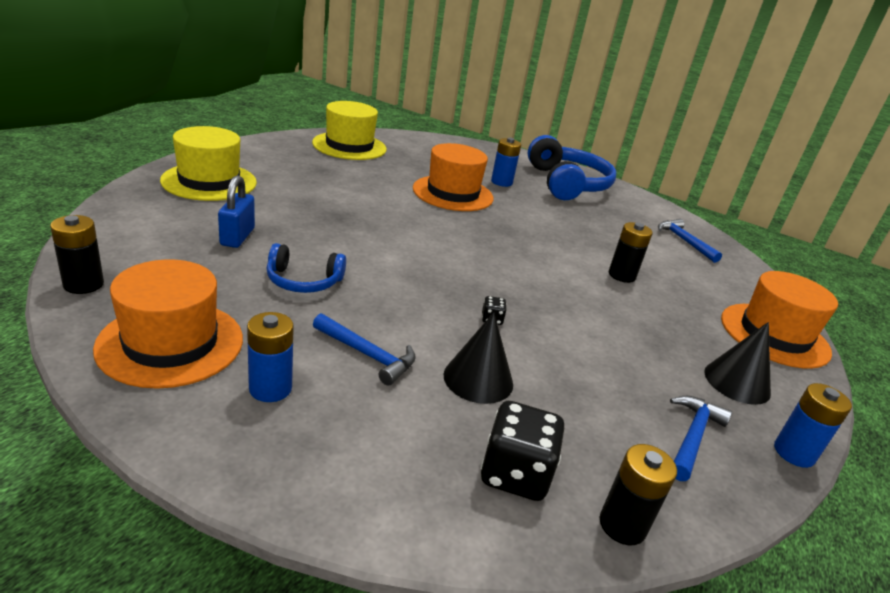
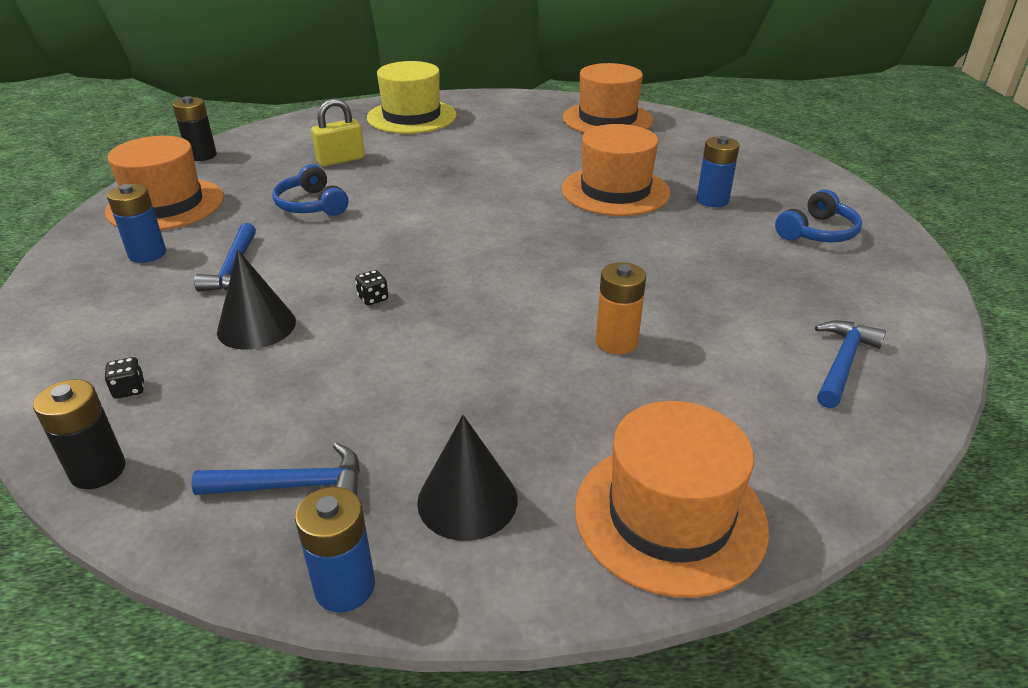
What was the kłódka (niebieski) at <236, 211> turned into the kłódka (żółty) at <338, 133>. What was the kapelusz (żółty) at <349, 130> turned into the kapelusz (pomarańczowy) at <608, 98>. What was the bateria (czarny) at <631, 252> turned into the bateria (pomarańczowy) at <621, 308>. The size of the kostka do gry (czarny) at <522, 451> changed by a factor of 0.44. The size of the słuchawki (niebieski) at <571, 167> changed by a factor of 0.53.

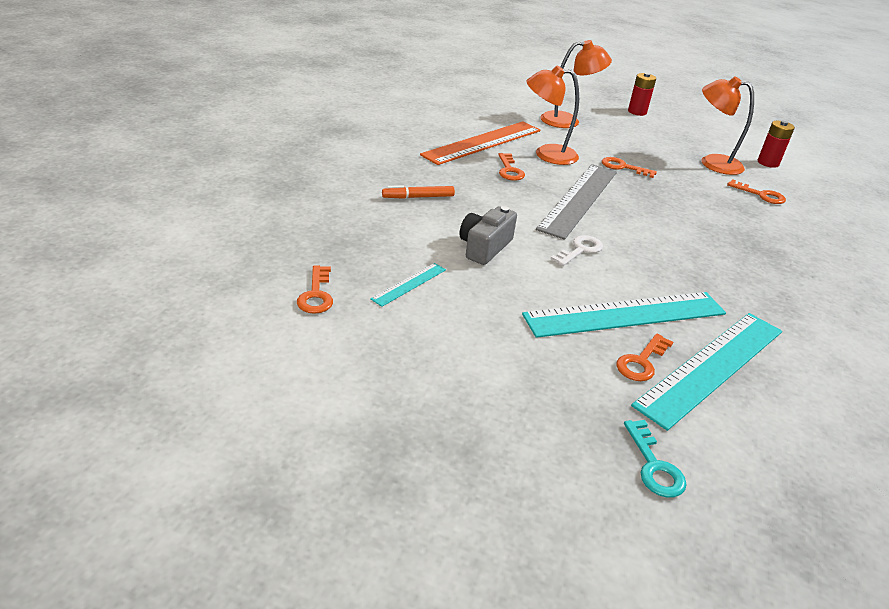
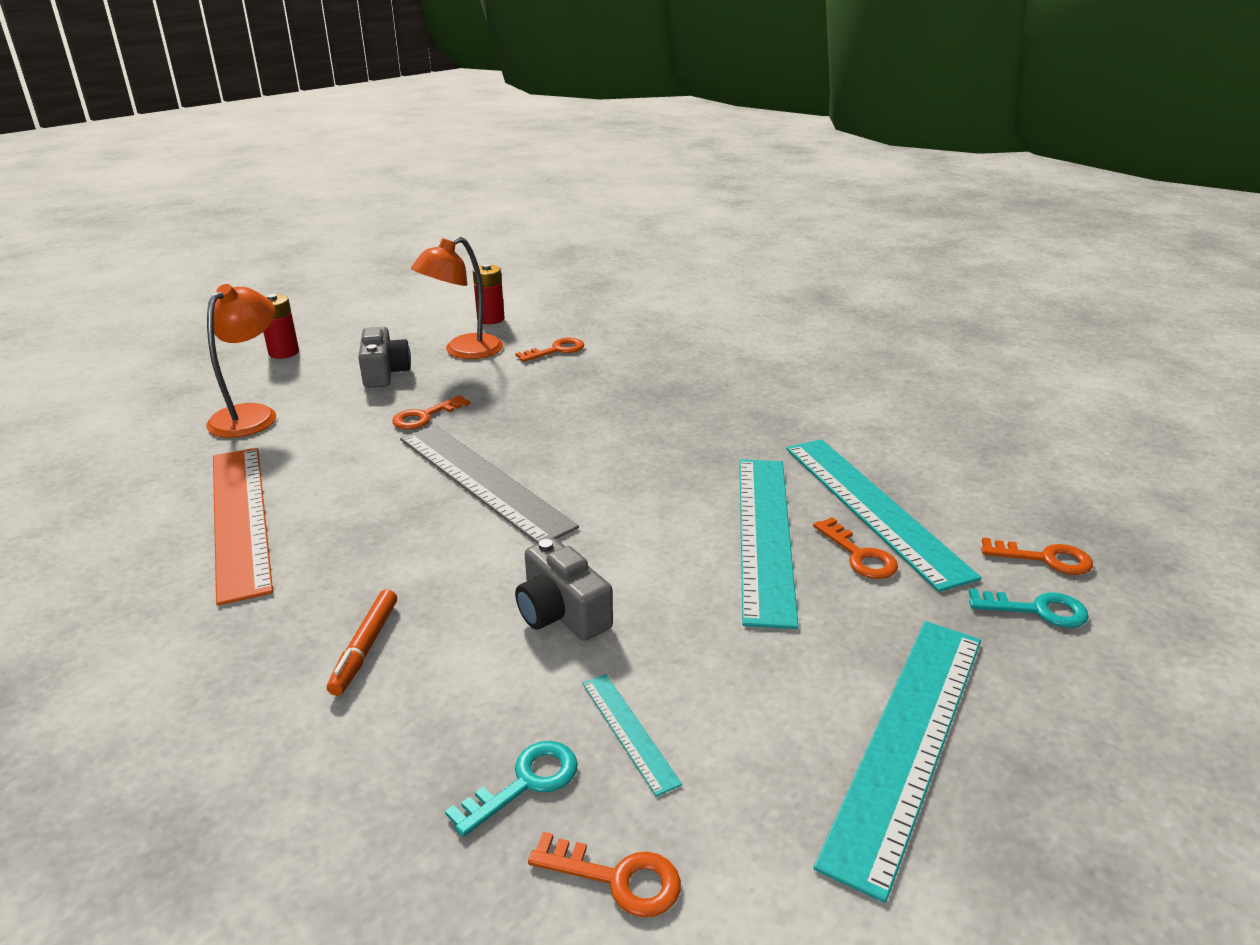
The second view lost the lampka (pomarańczowy) at <552, 115>. The second view lost the klucz (biały) at <577, 250>. The second view gained the aparat fotograficzny (szary) at <384, 357>. The second view gained the klucz (turkusowy) at <511, 789>. The second view gained the linijka (turkusowy) at <897, 762>. The klucz (pomarańczowy) ended up elsewhere, having gone from <511, 167> to <1037, 556>.

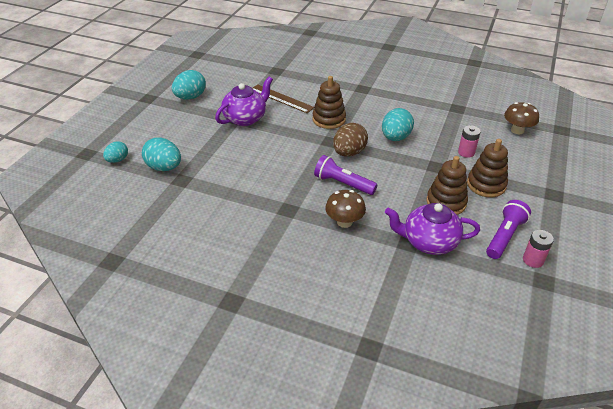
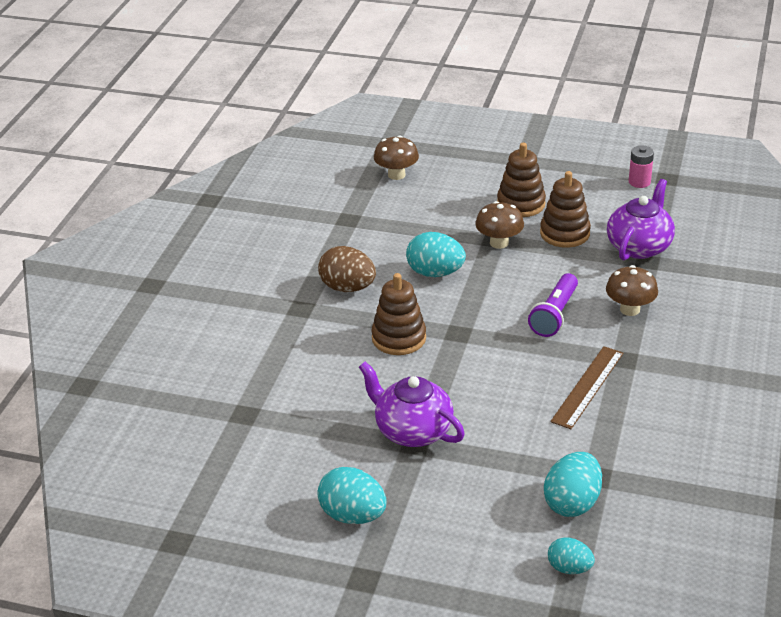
The second view lost the bateria (różowy) at <469, 141>. The second view lost the latarka (fioletowy) at <508, 229>. The second view gained the grzyb (brązowy) at <499, 225>. The linijka (brązowy) ended up elsewhere, having gone from <283, 98> to <586, 387>. The jajko (brązowy) ended up elsewhere, having gone from <350, 140> to <347, 269>. The imbryk (fioletowy) at <432, 229> ended up facing another way, 150 degrees counterclockwise from before.

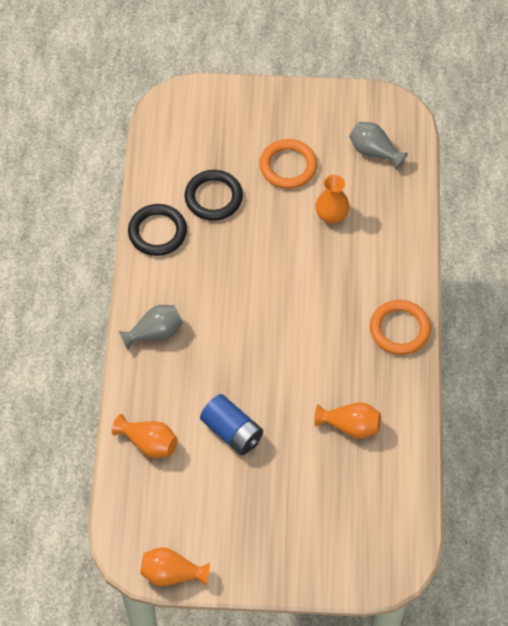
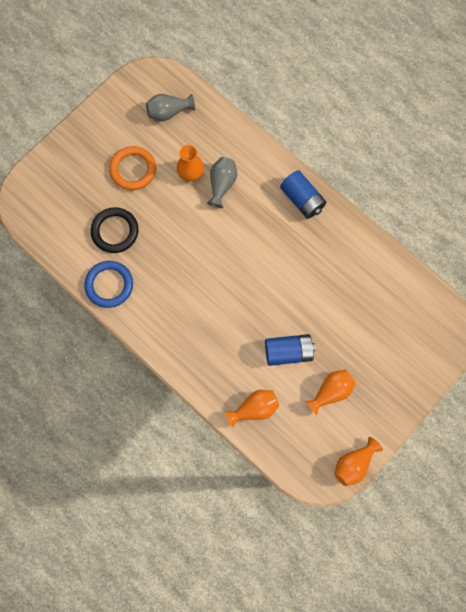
The wazon (szary) ended up elsewhere, having gone from <151, 327> to <222, 182>. The wazon (pomarańczowy) ended up elsewhere, having gone from <347, 420> to <330, 392>. Where the pierścień (pomarańczowy) stood at <400, 327>, the bateria (niebieski) came to stand at <303, 194>. What was the pierścień (czarny) at <157, 230> turned into the pierścień (niebieski) at <108, 284>.

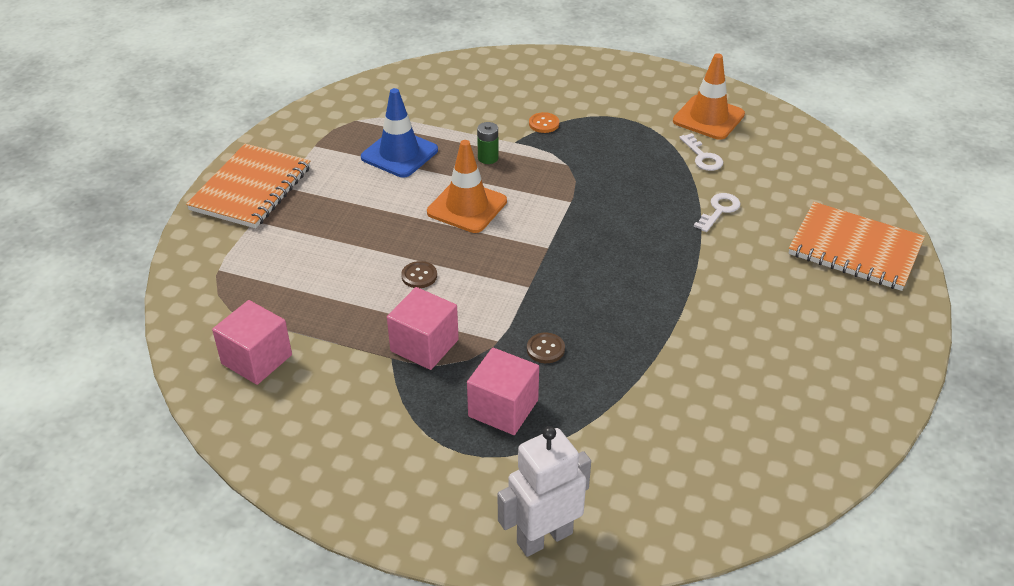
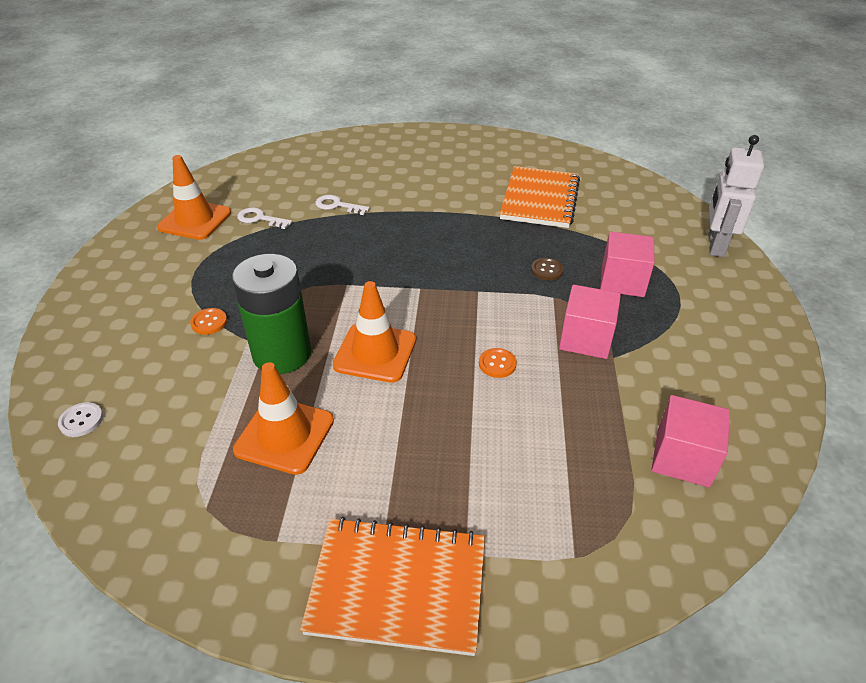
The second view gained the guzik (biały) at <80, 419>. The zeszyt (pomarańczowy) ended up elsewhere, having gone from <856, 246> to <540, 197>. What was the pachołek (niebieski) at <399, 132> turned into the pachołek (pomarańczowy) at <283, 418>. What was the guzik (brązowy) at <419, 274> turned into the guzik (pomarańczowy) at <498, 363>. The robot (biały) at <544, 491> ended up facing another way, 60 degrees clockwise from before. The klucz (biały) at <701, 152> ended up facing another way, 120 degrees counterclockwise from before. The size of the bateria (zielony) at <488, 143> changed by a factor of 2.40.

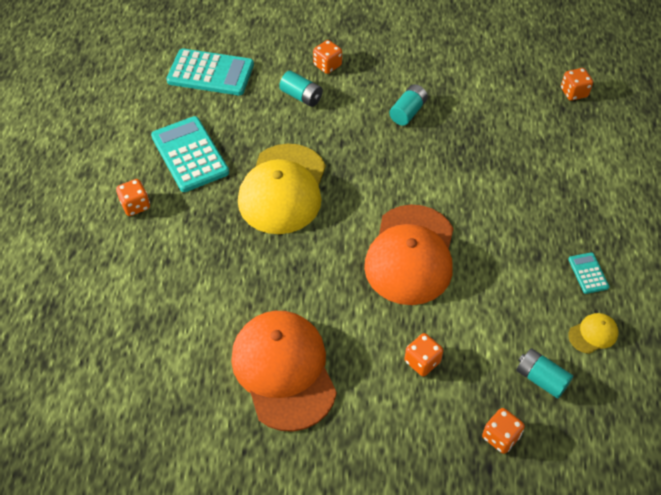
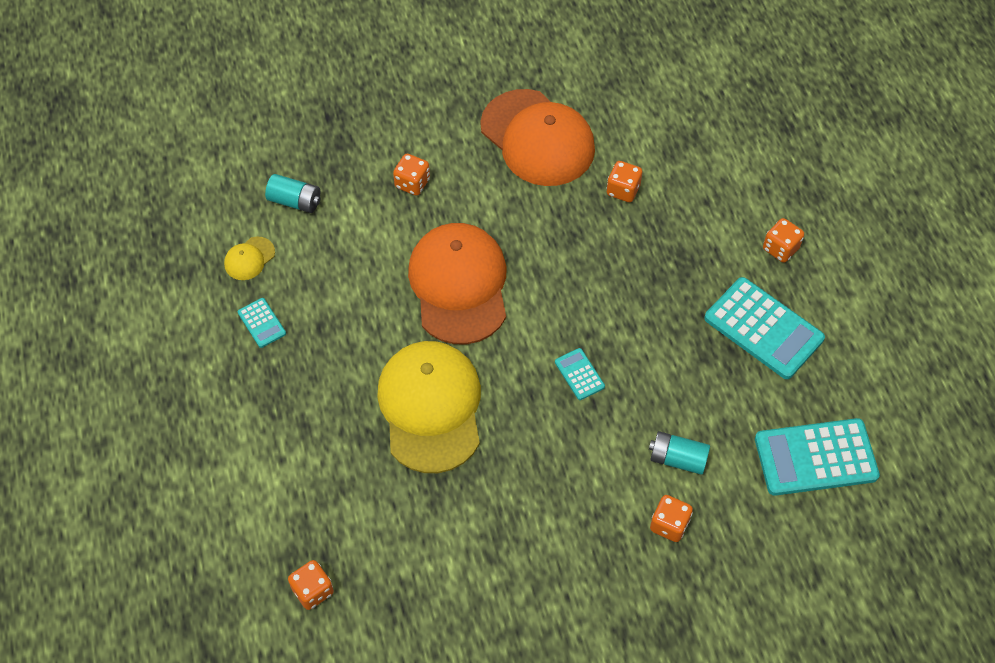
The second view lost the bateria (turkusowy) at <408, 105>. The second view gained the kalkulator (turkusowy) at <580, 374>. The czapka (żółty) ended up elsewhere, having gone from <282, 189> to <429, 407>. The kostka do gry (pomarańczowy) ended up elsewhere, having gone from <503, 431> to <624, 181>.

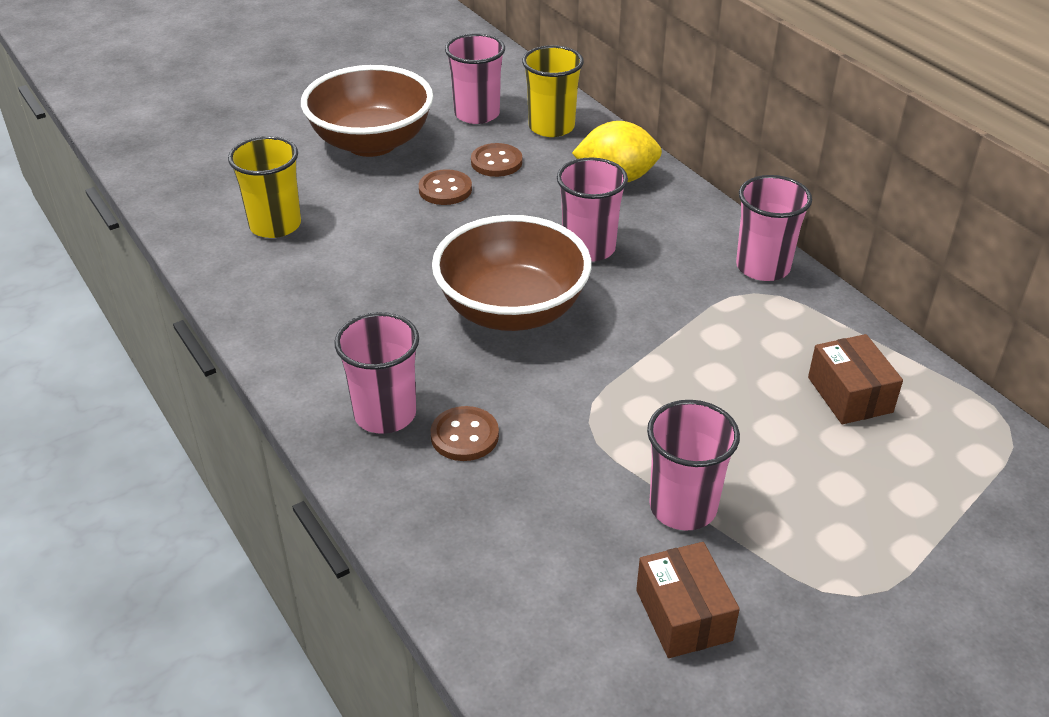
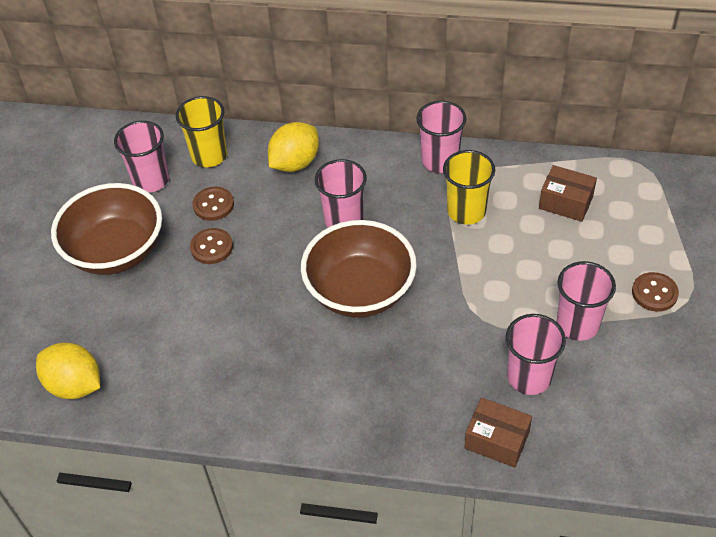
The second view gained the cytryna (żółty) at <68, 370>. The szklanka (żółty) ended up elsewhere, having gone from <264, 187> to <469, 187>. The szklanka (różowy) ended up elsewhere, having gone from <376, 373> to <536, 354>. The guzik (brązowy) ended up elsewhere, having gone from <464, 433> to <655, 292>. The pudełko (brązowy) ended up elsewhere, having gone from <688, 600> to <498, 433>.

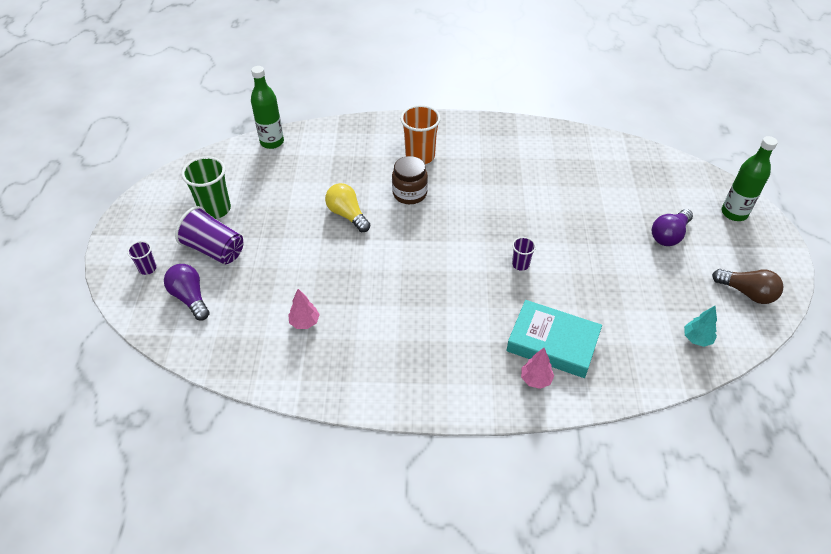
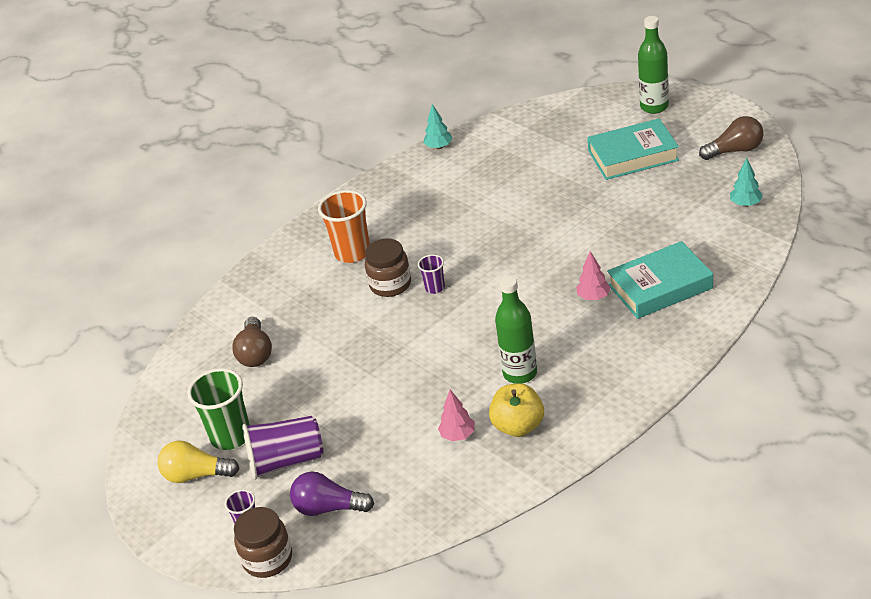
The second view gained the żarówka (brązowy) at <252, 342>. The second view gained the słoik (brązowy) at <263, 542>. The second view gained the drzewko (turkusowy) at <438, 126>. The second view gained the jabłko (żółty) at <516, 410>. The butelka (zielony) ended up elsewhere, having gone from <267, 107> to <516, 330>. The żarówka (żółty) ended up elsewhere, having gone from <347, 207> to <198, 462>. The szklanka (fioletowy) ended up elsewhere, having gone from <524, 254> to <431, 274>. The drzewko (różowy) ended up elsewhere, having gone from <537, 368> to <593, 275>. Where the żarówka (fioletowy) stood at <672, 227>, the książka (turkusowy) came to stand at <633, 149>.

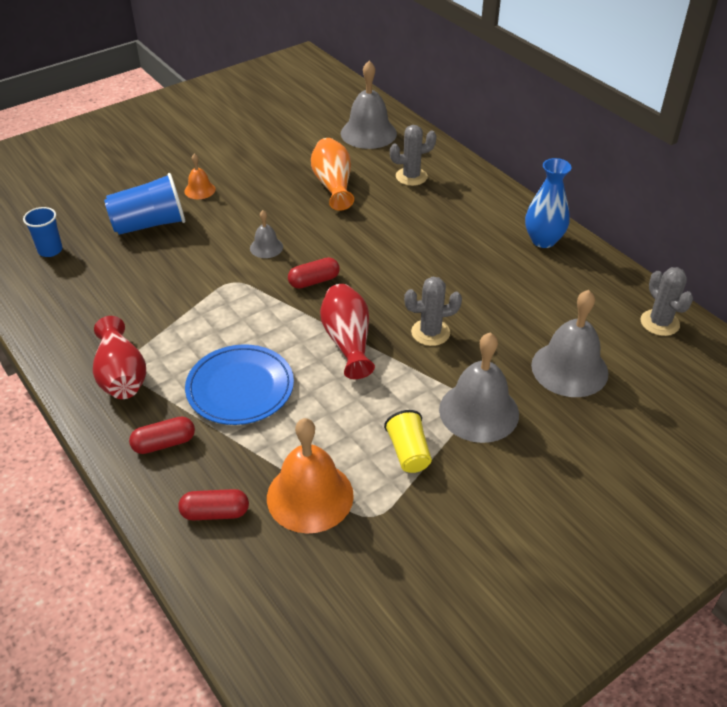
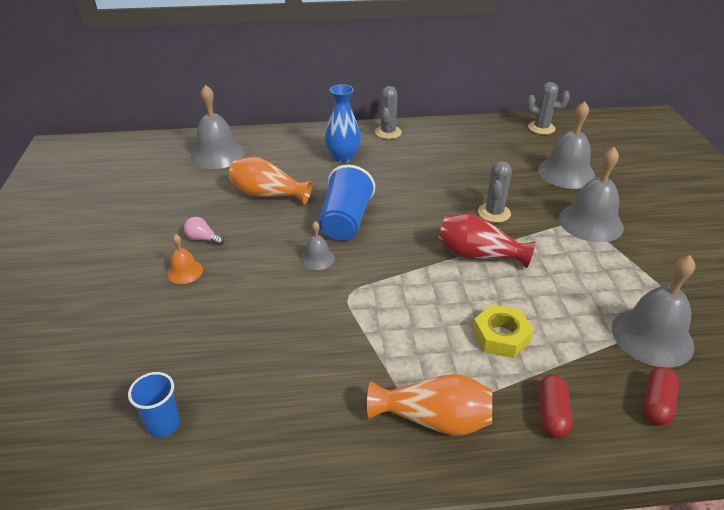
The second view lost the kapsułka (czerwony) at <314, 273>. The second view lost the szklanka (żółty) at <408, 441>. The second view gained the żarówka (różowy) at <204, 231>. The szklanka (niebieski) ended up elsewhere, having gone from <144, 204> to <346, 203>. The kaktus (szary) ended up elsewhere, having gone from <413, 155> to <388, 112>. The wazon (niebieski) ended up elsewhere, having gone from <548, 203> to <343, 123>. Where the talerz (niebieski) stood at <239, 384>, the nakrętka (żółty) came to stand at <503, 331>. What was the wazon (czerwony) at <119, 357> turned into the wazon (pomarańczowy) at <429, 405>. What was the dzwonek (pomarańczowy) at <310, 475> turned into the dzwonek (szary) at <653, 311>.

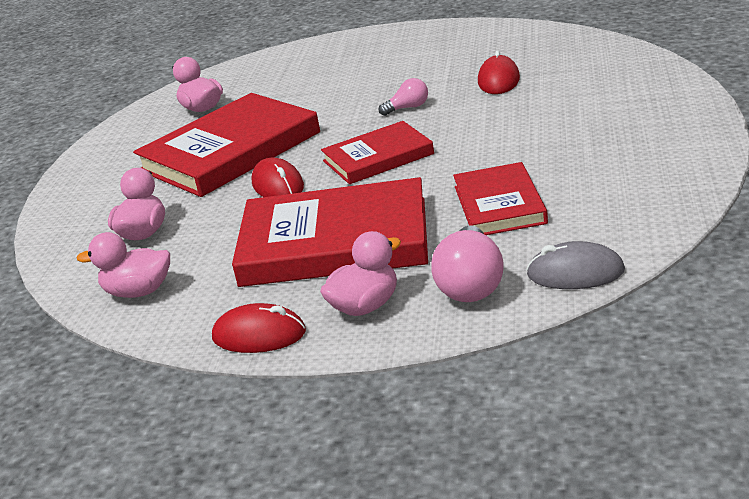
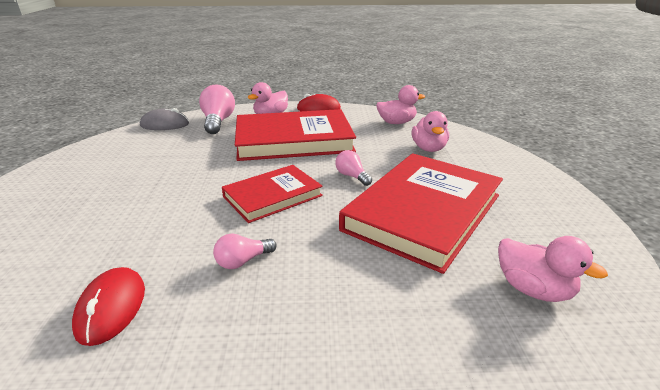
The second view lost the książka (czerwony) at <500, 198>. Where the myszka (czerwony) stood at <277, 177>, the żarówka (różowy) came to stand at <353, 168>.

